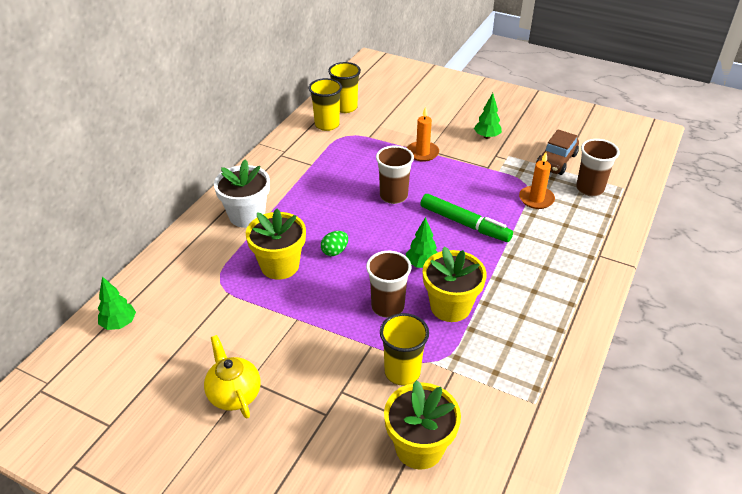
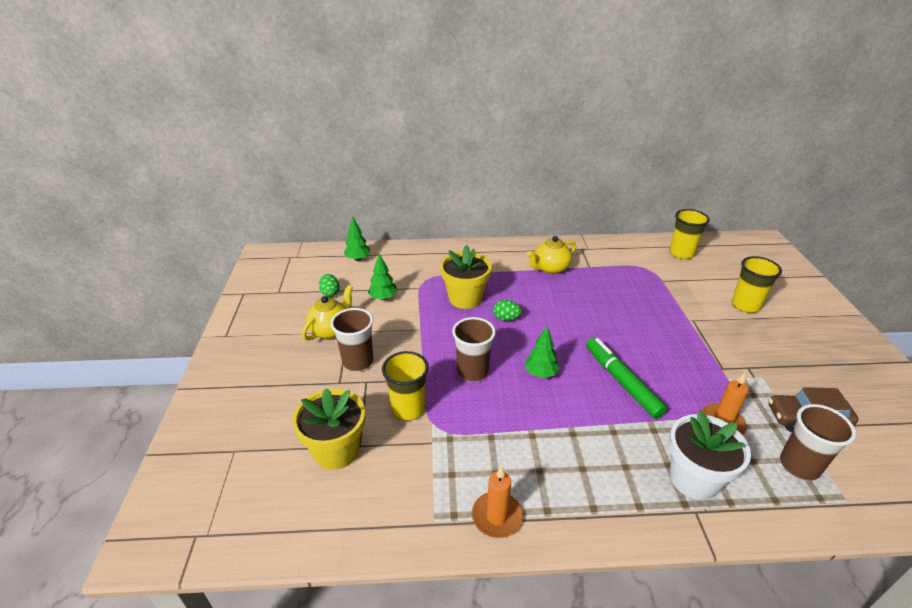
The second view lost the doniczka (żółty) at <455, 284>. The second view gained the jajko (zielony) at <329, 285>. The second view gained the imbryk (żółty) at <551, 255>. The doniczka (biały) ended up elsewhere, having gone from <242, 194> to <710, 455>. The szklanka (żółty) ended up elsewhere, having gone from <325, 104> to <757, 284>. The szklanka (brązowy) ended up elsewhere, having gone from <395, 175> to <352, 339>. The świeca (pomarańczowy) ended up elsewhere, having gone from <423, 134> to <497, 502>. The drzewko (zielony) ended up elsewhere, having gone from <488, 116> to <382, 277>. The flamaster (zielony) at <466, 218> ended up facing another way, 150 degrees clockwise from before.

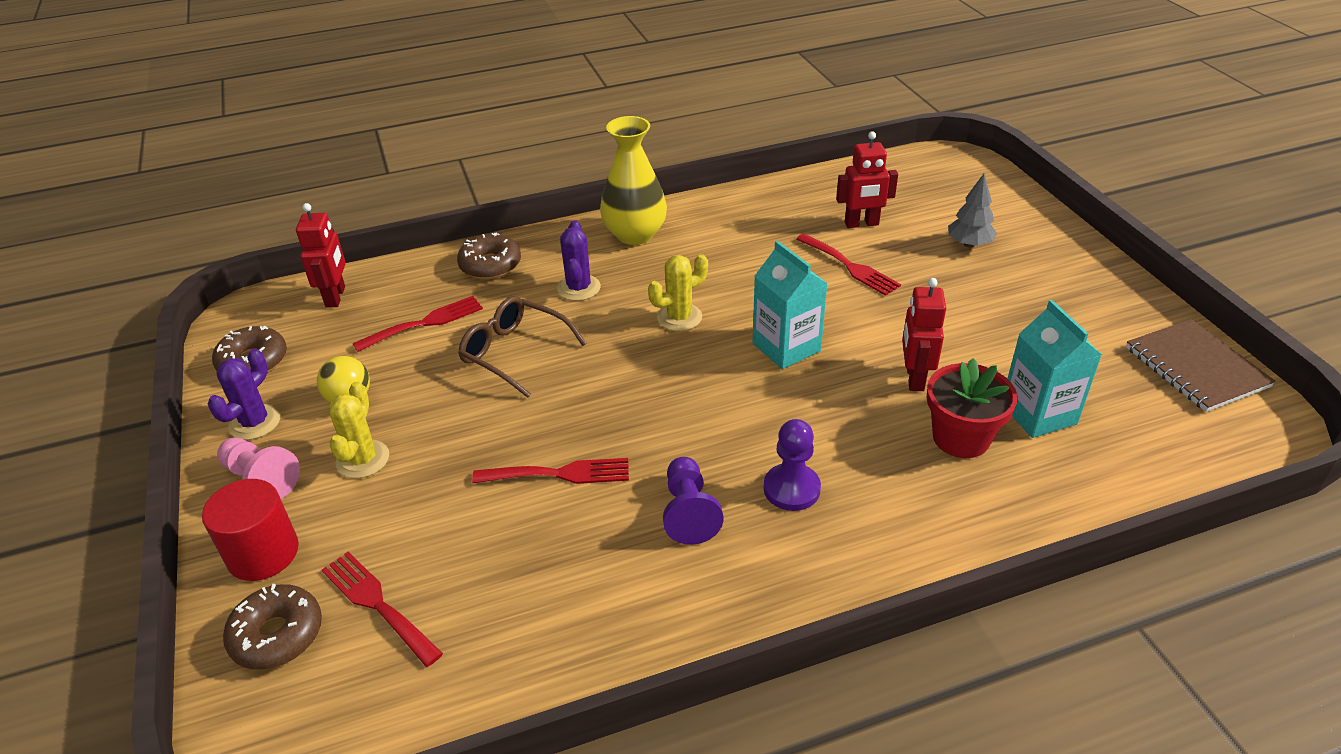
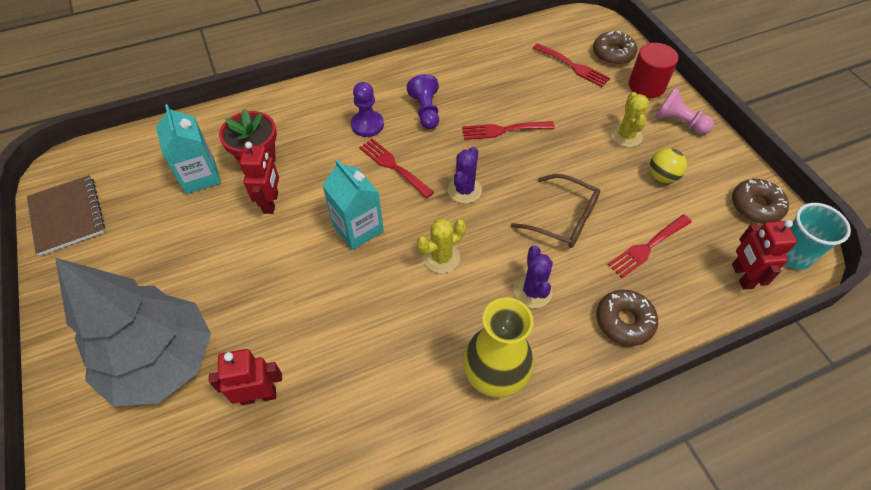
The second view gained the szklanka (turkusowy) at <818, 236>. The kaktus (fioletowy) ended up elsewhere, having gone from <244, 394> to <465, 175>. The widelec (czerwony) ended up elsewhere, having gone from <848, 264> to <396, 168>. The size of the drzewko (szary) at <972, 211> changed by a factor of 2.46.

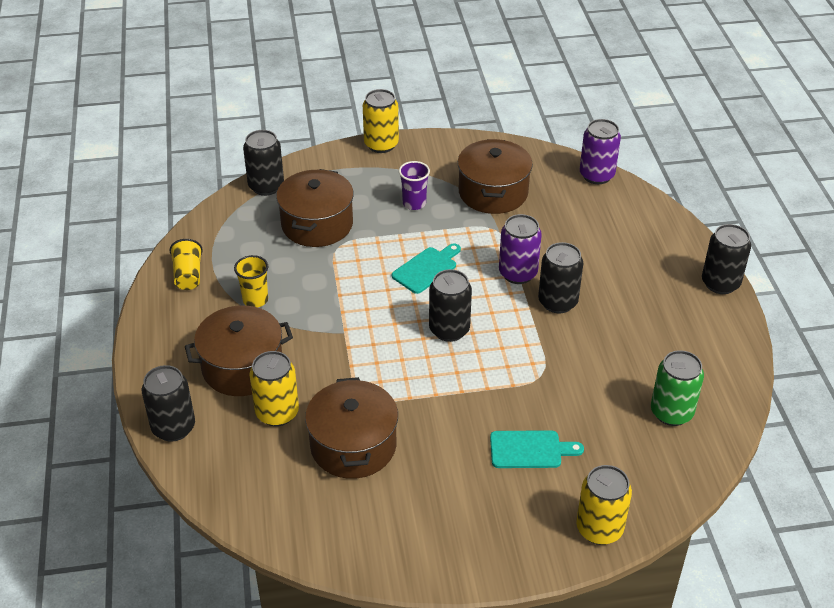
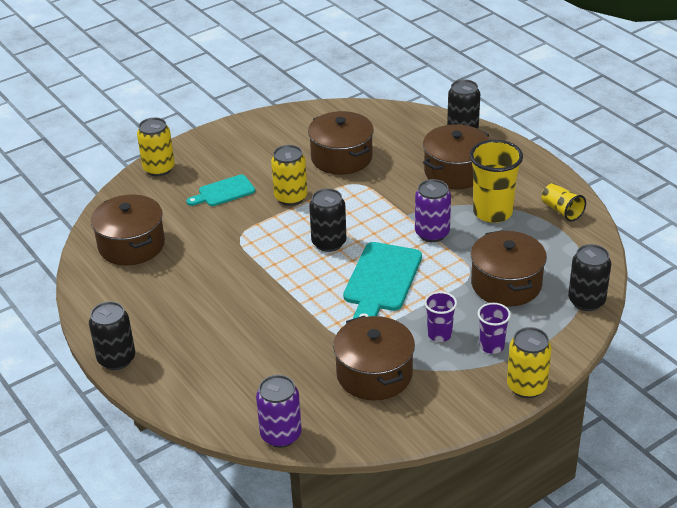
The second view lost the puszka (czarny) at <560, 277>. The second view gained the szklanka (fioletowy) at <494, 328>. The puszka (żółty) ended up elsewhere, having gone from <274, 389> to <289, 175>. The puszka (fioletowy) ended up elsewhere, having gone from <520, 249> to <433, 210>. Where the puszka (zielony) stood at <677, 388>, the garnek (brązowy) came to stand at <128, 229>. The size of the szklanka (żółty) at <251, 281> changed by a factor of 1.81. The size of the deska do krojenia (turkusowy) at <426, 268> changed by a factor of 1.65.

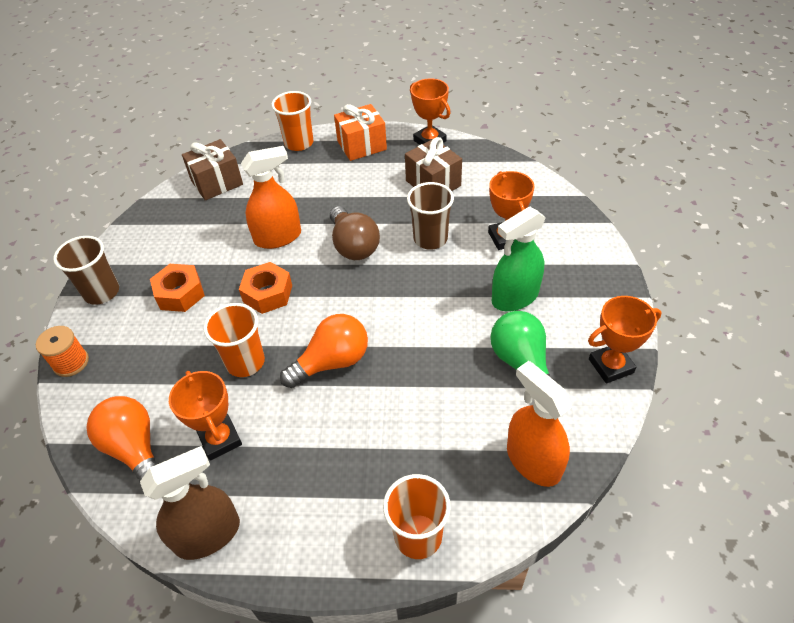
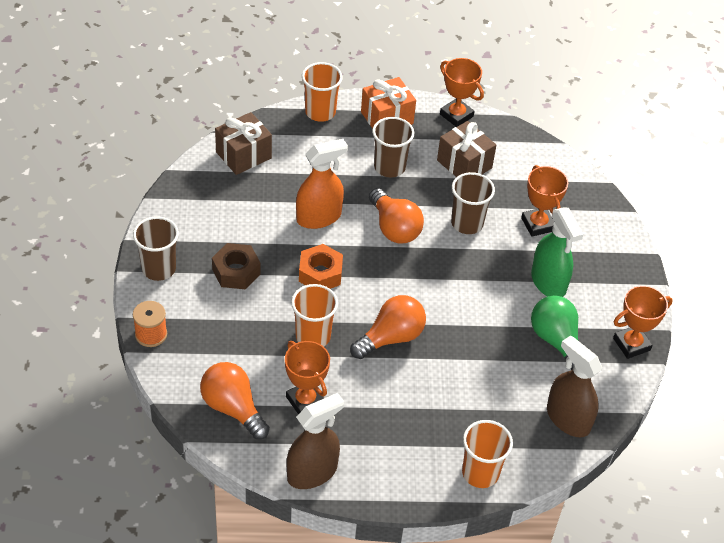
The second view gained the szklanka (brązowy) at <393, 147>. What was the nakrętka (pomarańczowy) at <177, 288> turned into the nakrętka (brązowy) at <236, 266>. What was the żarówka (brązowy) at <355, 233> turned into the żarówka (pomarańczowy) at <396, 216>. What was the spryskiwacz (pomarańczowy) at <539, 424> turned into the spryskiwacz (brązowy) at <574, 386>. The spryskiwacz (zielony) at <519, 259> ended up facing another way, 75 degrees counterclockwise from before.

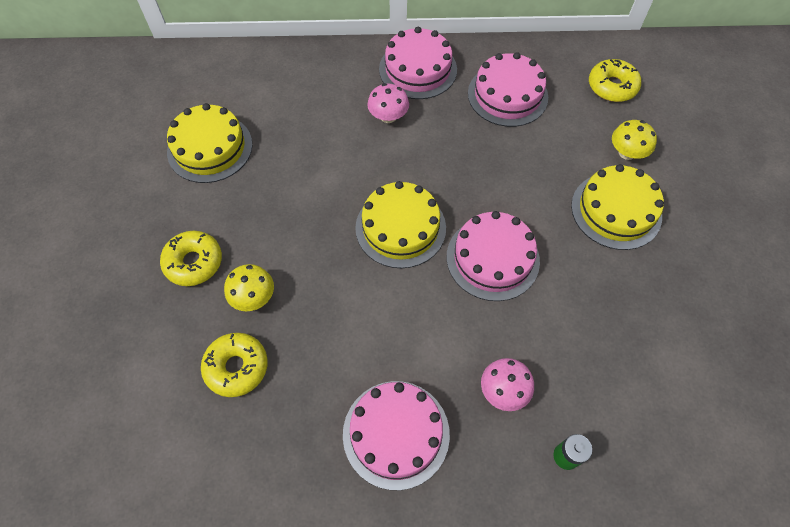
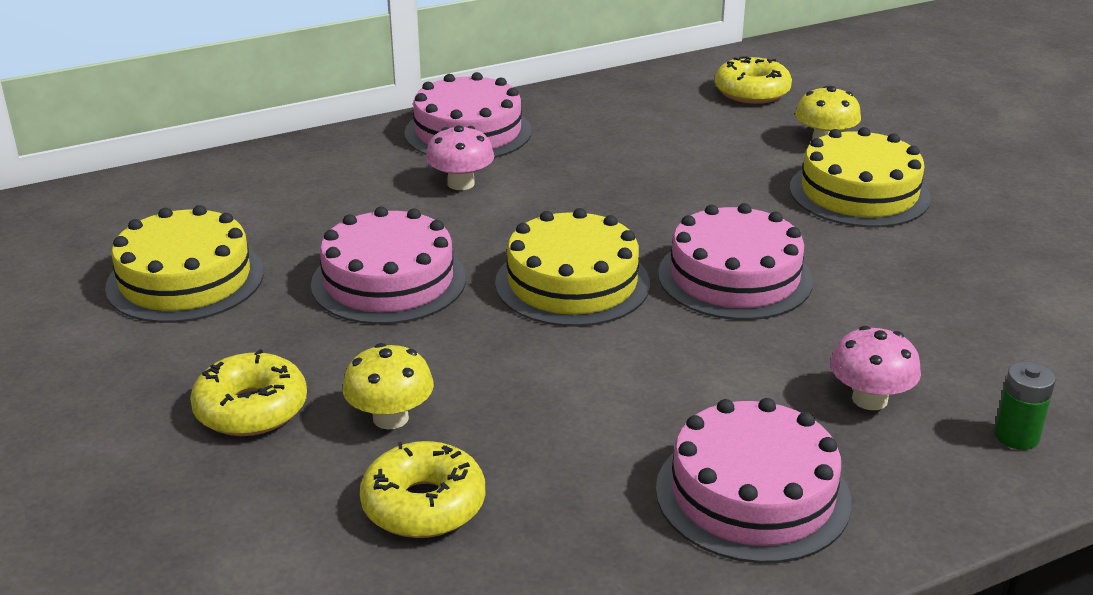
The tort (różowy) ended up elsewhere, having gone from <508, 89> to <388, 265>.

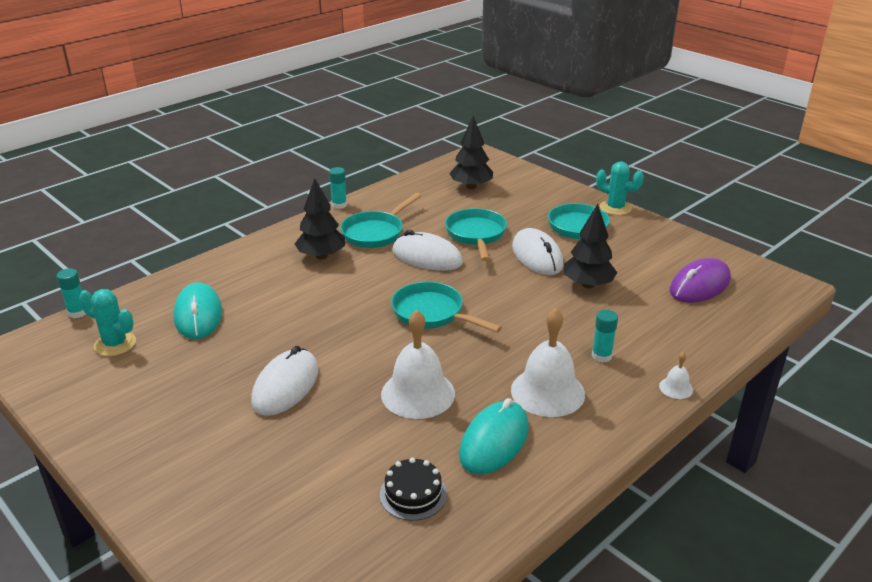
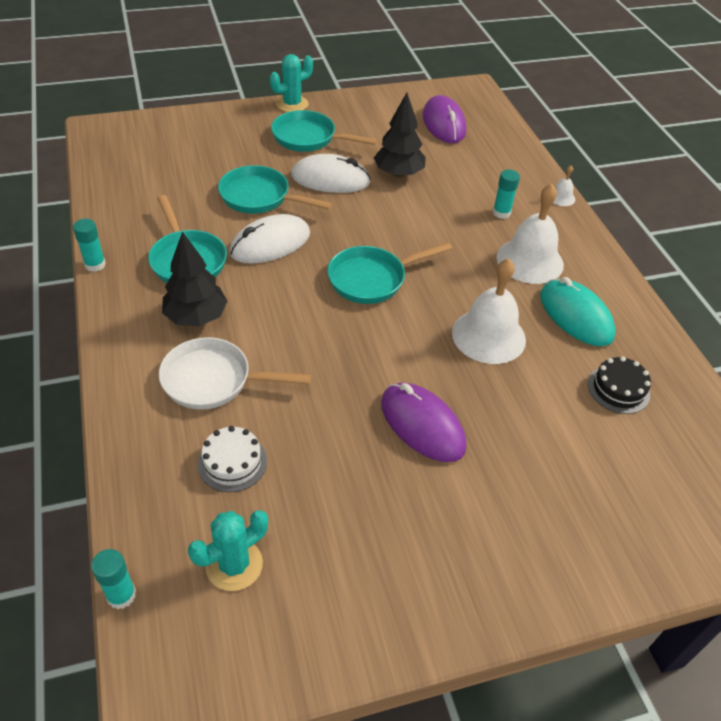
The second view lost the drzewko (czarny) at <471, 152>. The second view gained the patelnia (biały) at <235, 373>. Where the myszka (turkusowy) stood at <198, 310>, the tort (biały) came to stand at <232, 459>. What was the myszka (biały) at <284, 381> turned into the myszka (fioletowy) at <423, 422>.

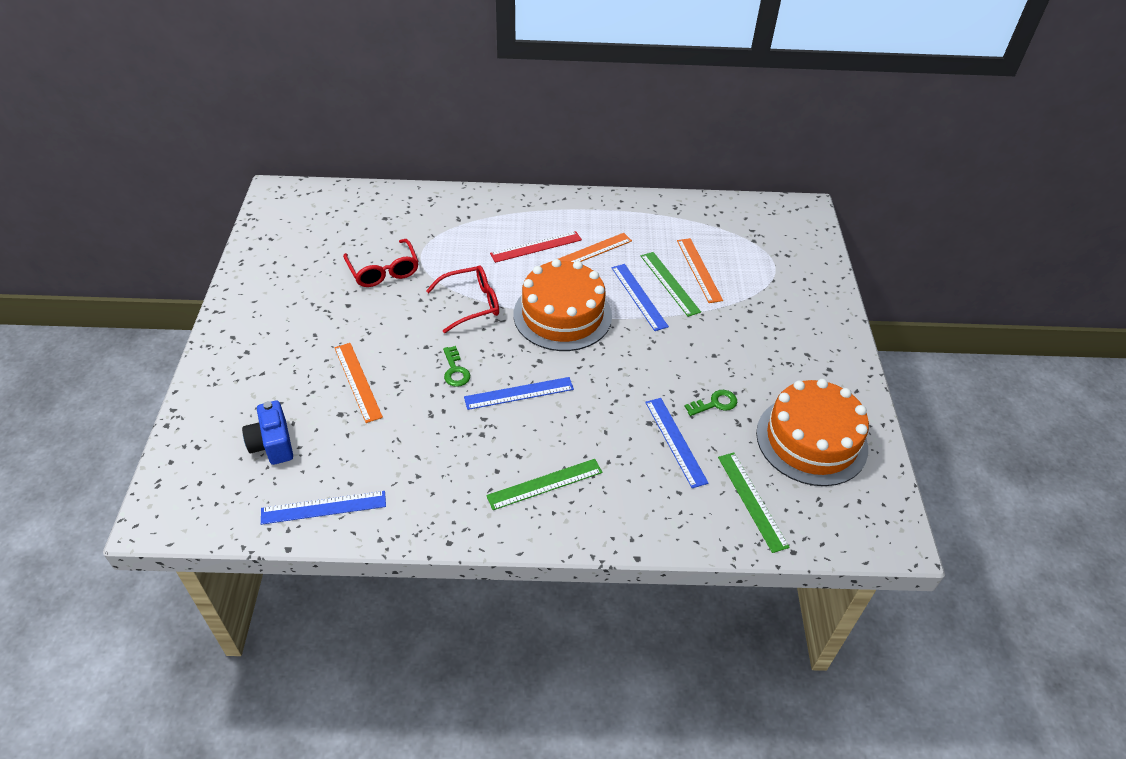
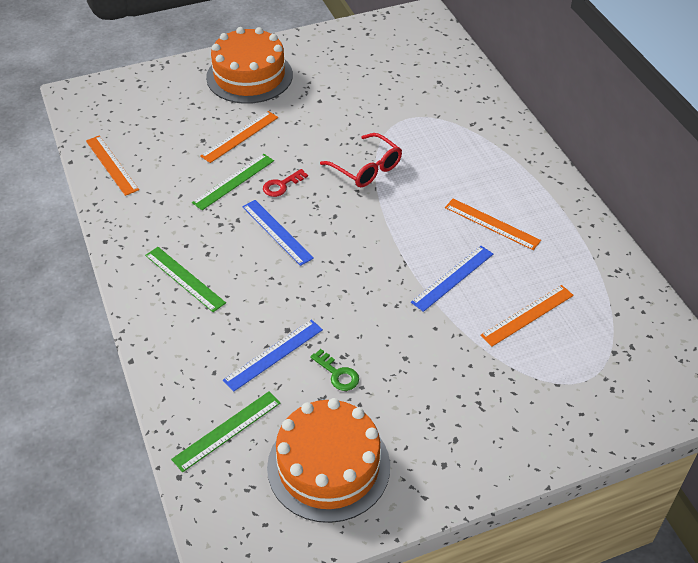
The second view lost the aparat fotograficzny (niebieski) at <267, 433>. The second view lost the okulary (czerwony) at <381, 263>. The second view lost the linijka (czerwony) at <536, 247>. The tort (pomarańczowy) ended up elsewhere, having gone from <563, 305> to <249, 65>. The linijka (zielony) ended up elsewhere, having gone from <671, 284> to <233, 182>. What was the linijka (niebieski) at <323, 508> turned into the linijka (pomarańczowy) at <112, 165>. What was the klucz (zielony) at <456, 366> turned into the klucz (czerwony) at <285, 183>.

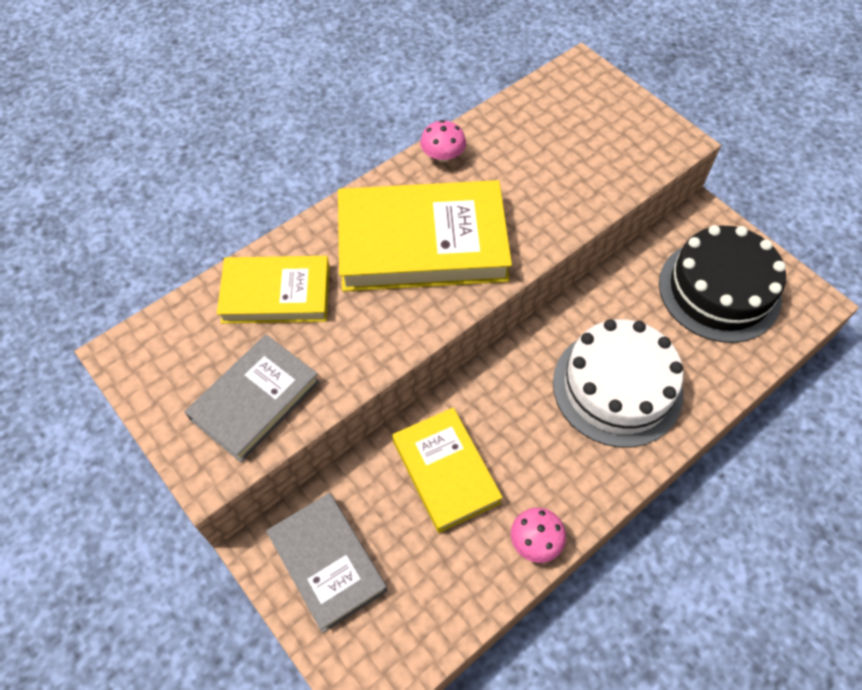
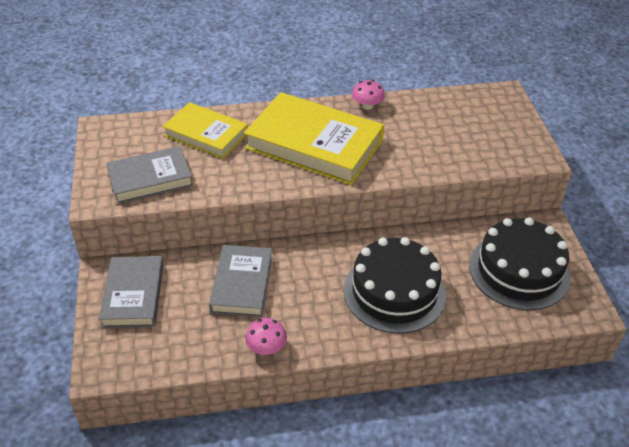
What was the książka (żółty) at <447, 470> turned into the książka (szary) at <240, 281>. What was the tort (biały) at <618, 383> turned into the tort (czarny) at <395, 285>.

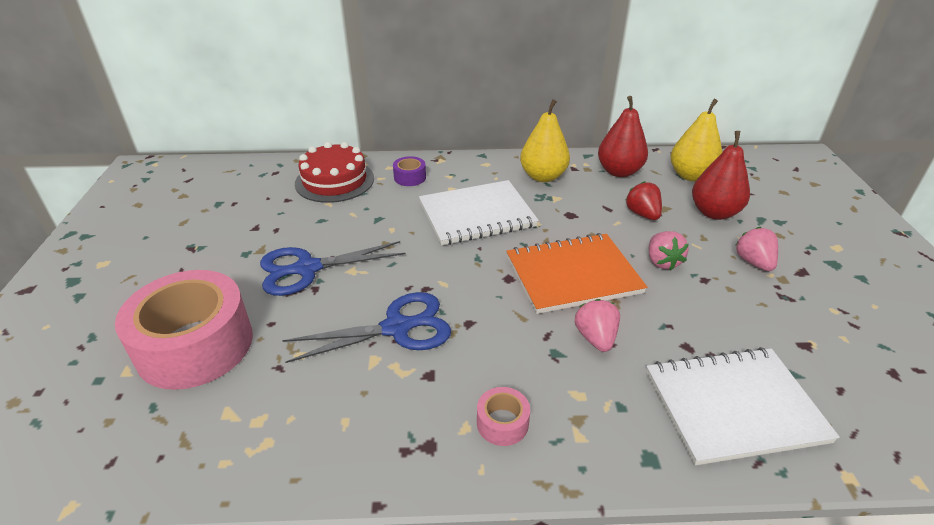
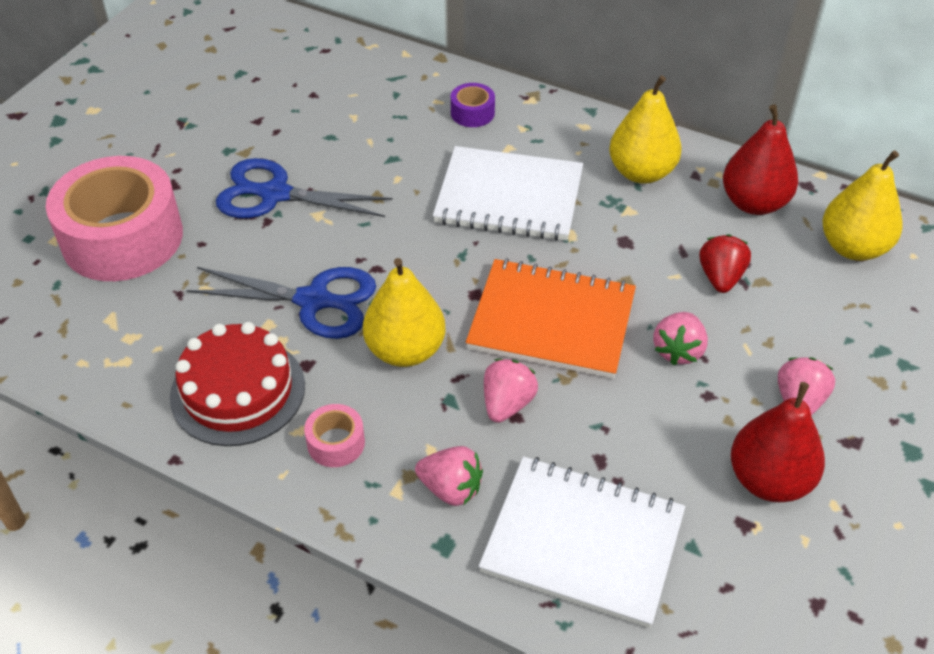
The second view gained the gruszka (żółty) at <404, 312>. The second view gained the truskawka (różowy) at <449, 476>. The tort (czerwony) ended up elsewhere, having gone from <334, 172> to <237, 384>. The gruszka (czerwony) ended up elsewhere, having gone from <721, 175> to <778, 442>.

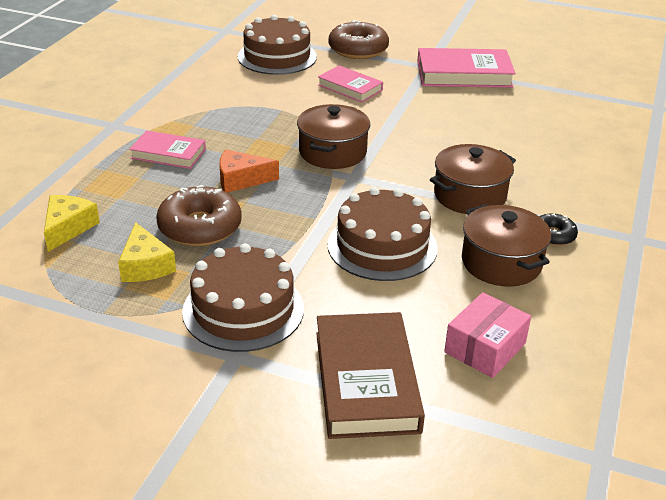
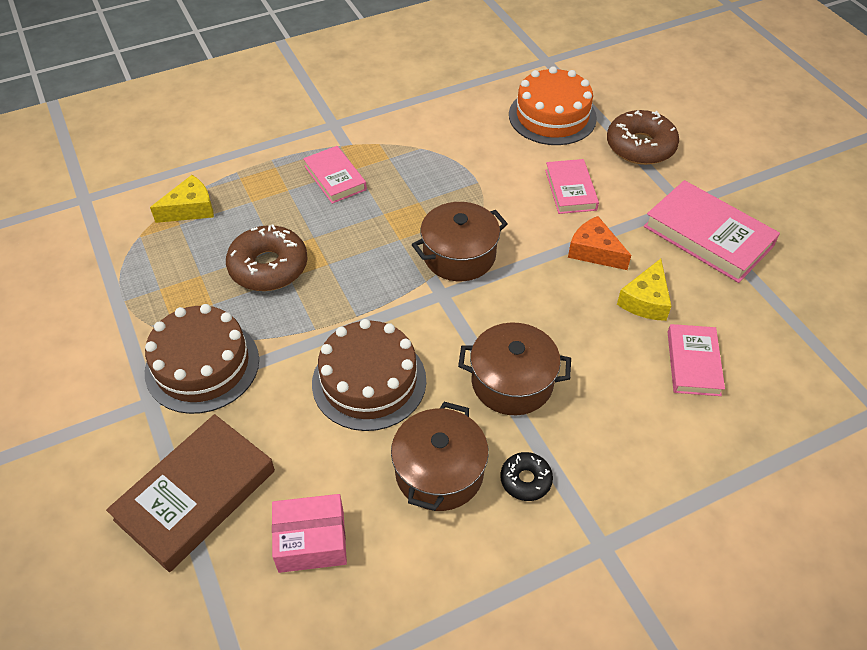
The second view gained the książka (różowy) at <696, 360>. The ser (żółty) ended up elsewhere, having gone from <147, 252> to <644, 290>. The ser (pomarańczowy) ended up elsewhere, having gone from <249, 171> to <599, 243>. What was the tort (brązowy) at <277, 45> turned into the tort (pomarańczowy) at <553, 105>.

